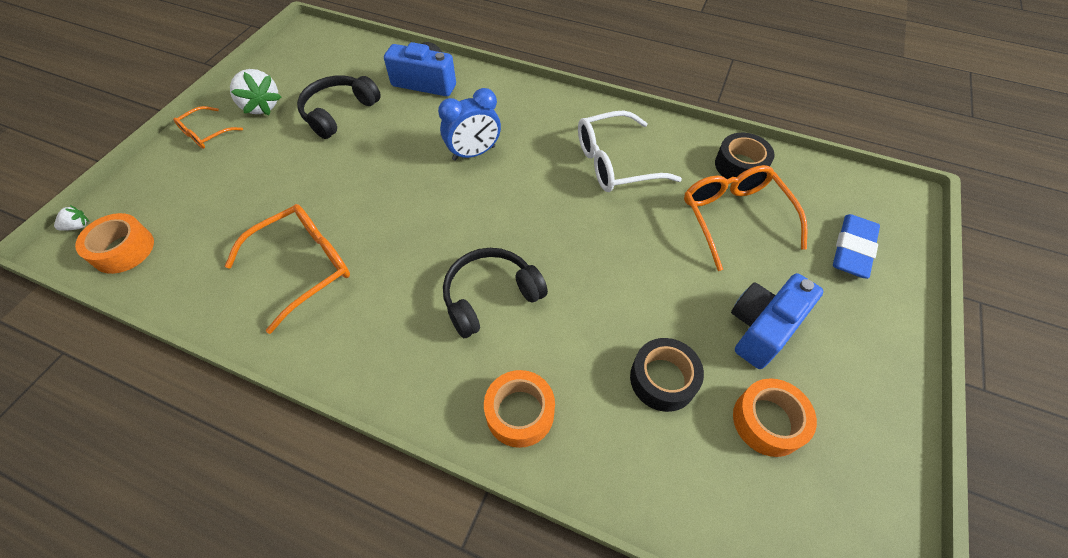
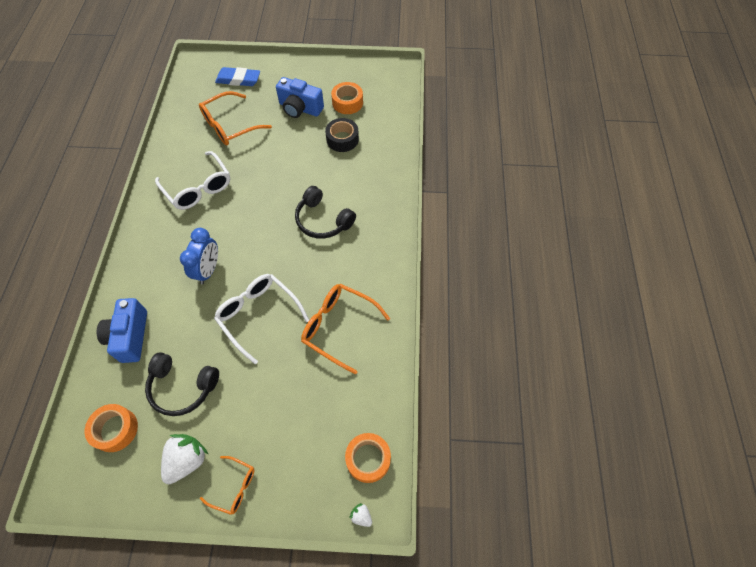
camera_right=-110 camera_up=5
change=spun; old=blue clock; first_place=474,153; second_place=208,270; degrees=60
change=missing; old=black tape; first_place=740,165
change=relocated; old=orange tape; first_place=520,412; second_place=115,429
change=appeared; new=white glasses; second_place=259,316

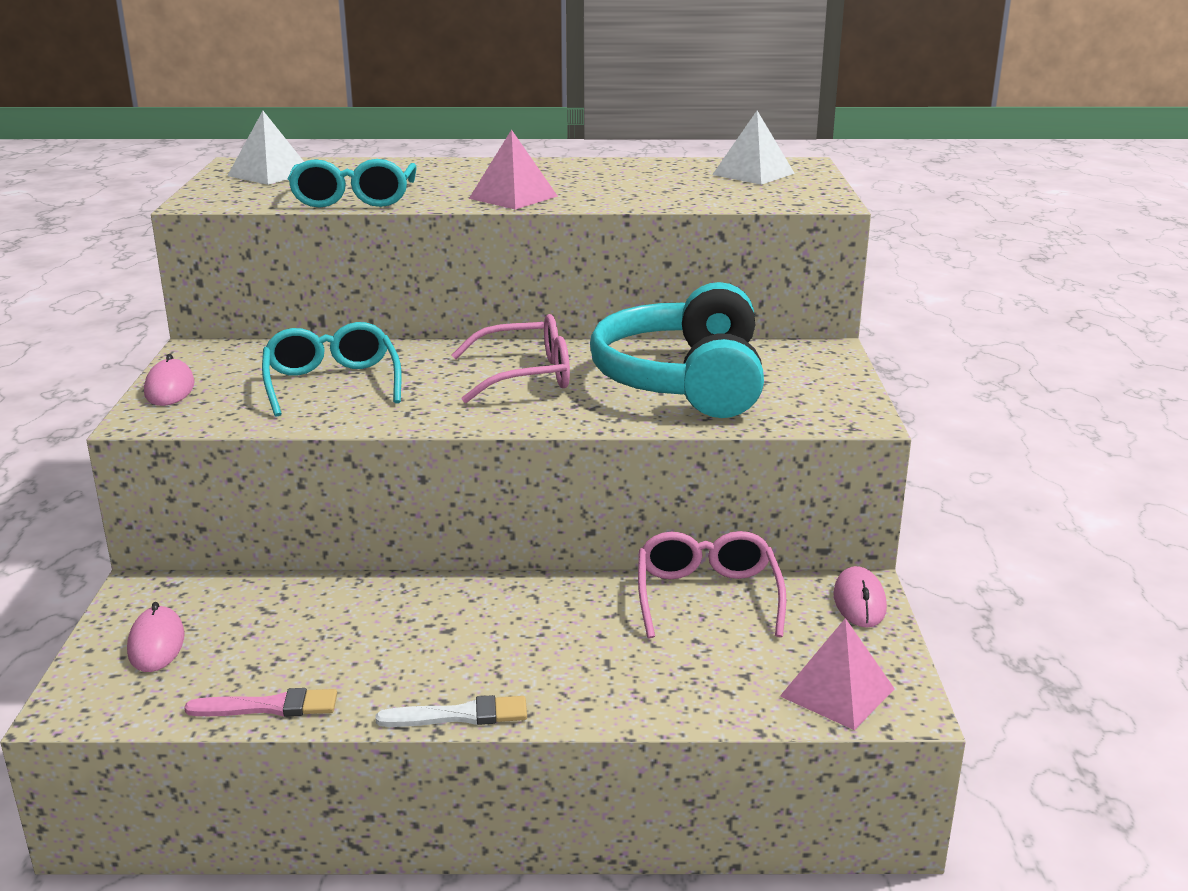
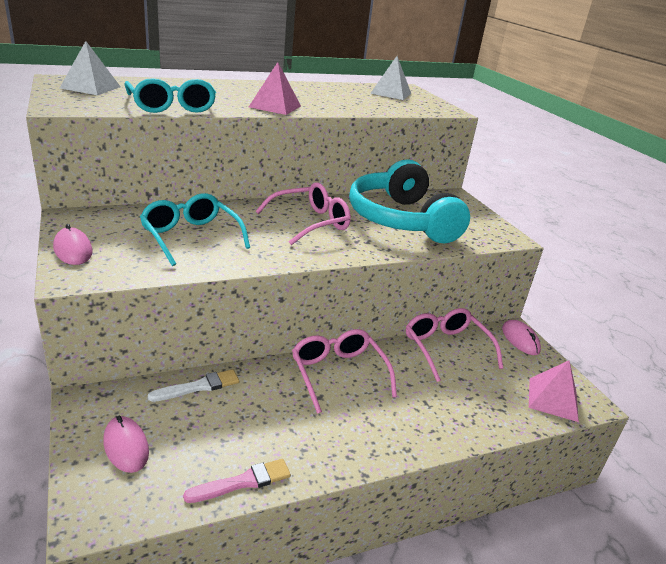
camera_right=-25 camera_up=5
change=relocated; old=white brush; first_place=460,715; second_place=198,386
change=appeared; new=pink glasses; second_place=338,373

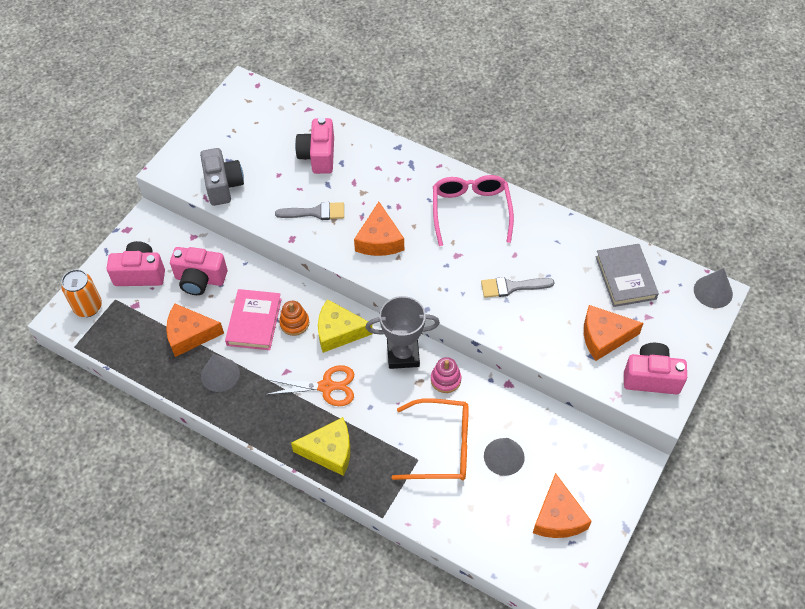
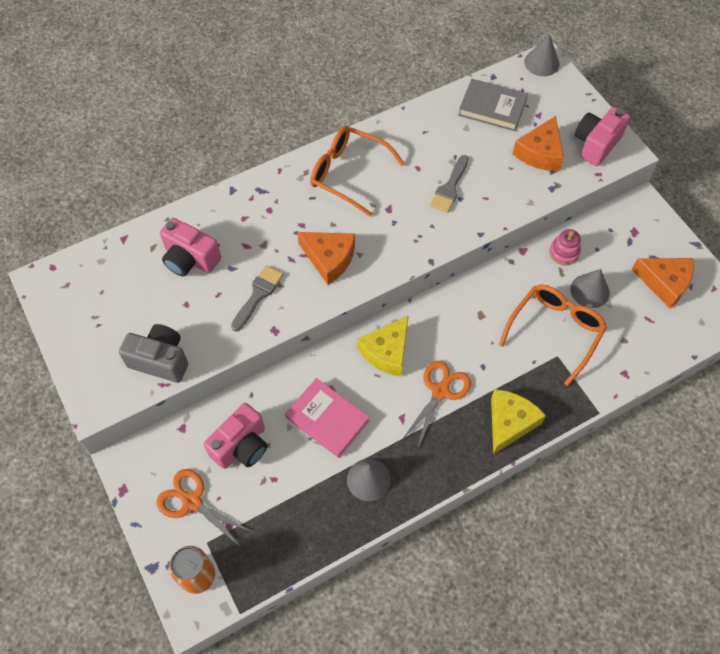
camera_right=-60 camera_up=5
change=colour; old=pink glasses; new=orange glasses; first_place=471,211; second_place=348,174
change=exchanged; old=pink camera; new=orange scissors; first_place=140,274; second_place=192,502
change=missing; old=grey trophy; first_place=403,354
change=missing; old=orange stacking toy; first_place=294,323
change=missing; old=orange cheese; first_place=190,334
change=relocated; old=pink stacking toy; first_place=445,379; second_place=564,252

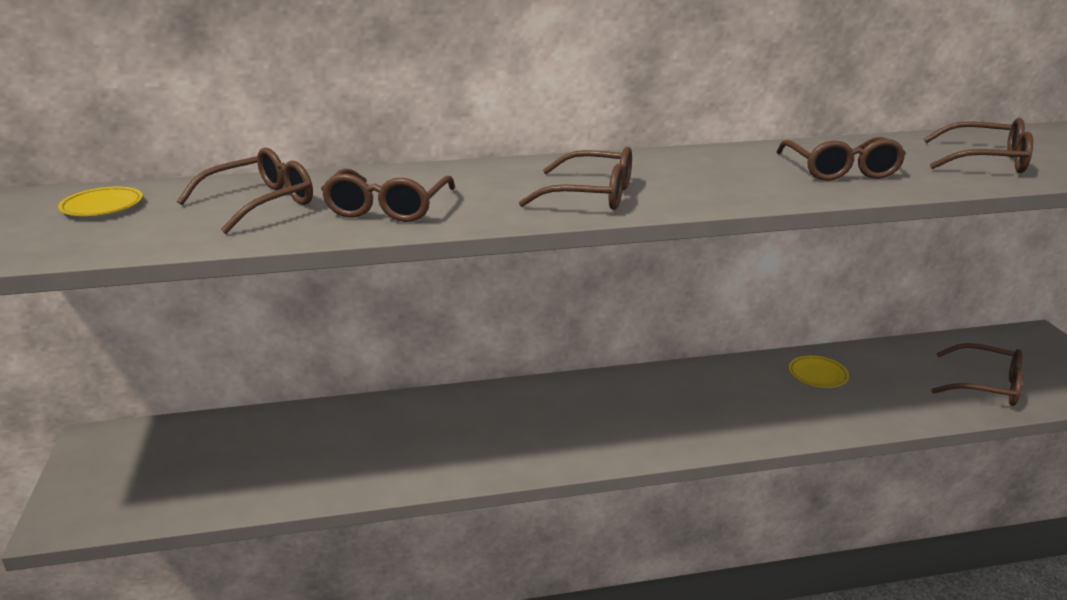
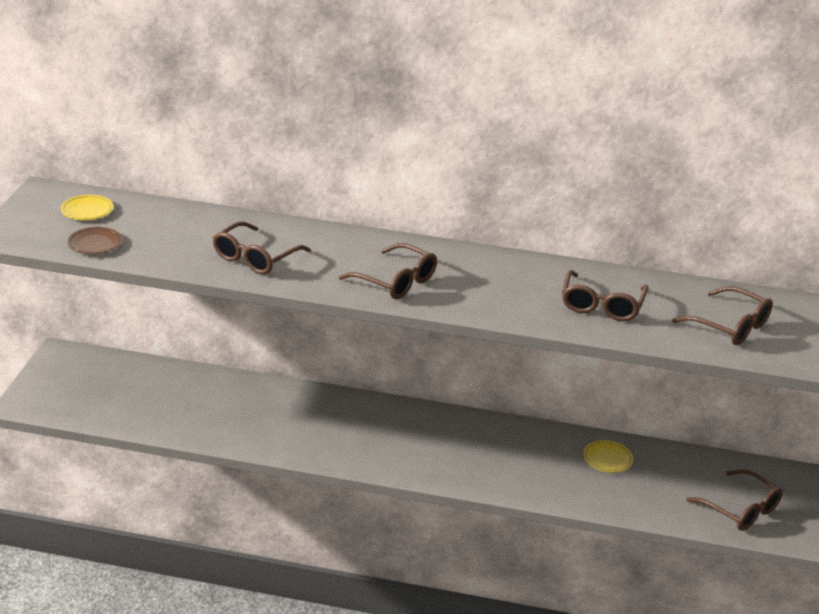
camera_right=20 camera_up=5
change=missing; old=brown glasses; first_place=260,203
change=appeared; new=brown plate; second_place=95,244

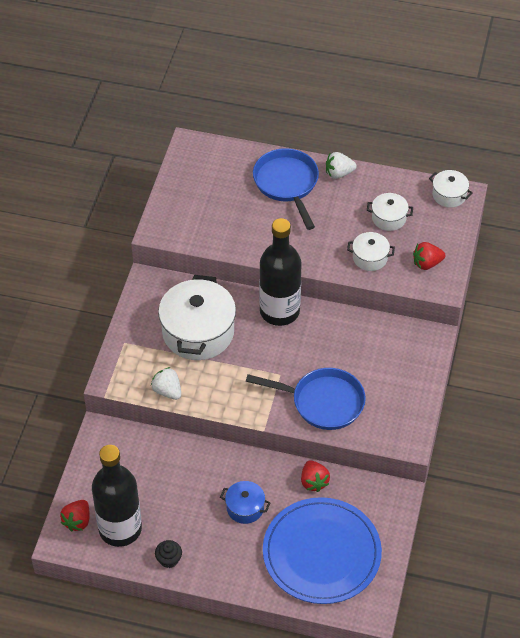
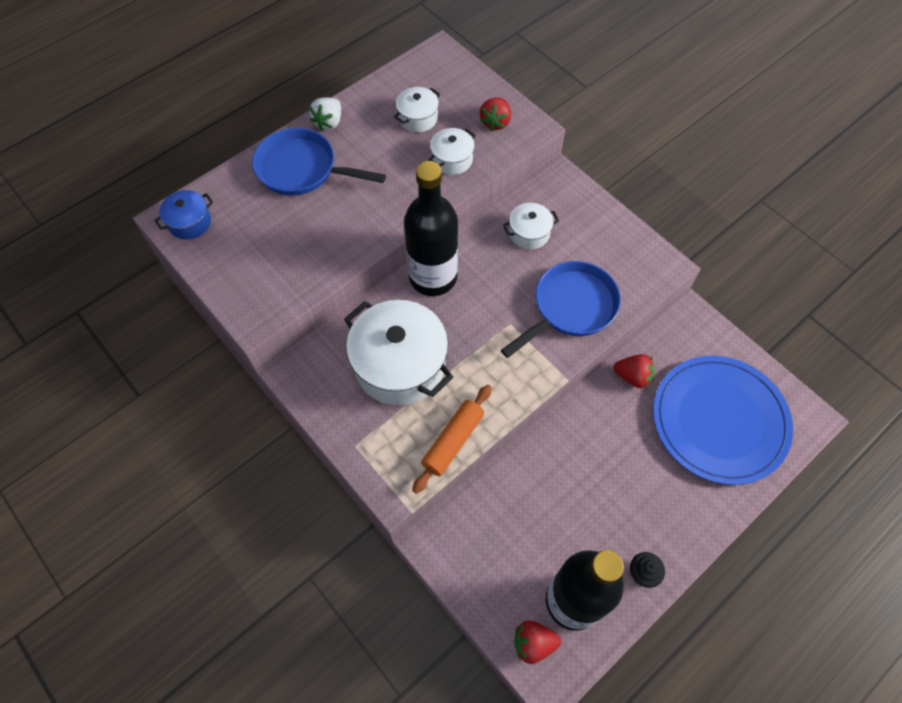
camera_right=-55 camera_up=10
change=relocated; old=white pot; first_place=449,195; second_place=529,233
change=exchanged; old=white strawberry; new=orange rolling pin; first_place=167,391; second_place=453,441
change=relocated; old=blue pot; first_place=245,508; second_place=189,222
change=spun; old=red strawberry; first_place=77,521; second_place=533,643; degrees=120

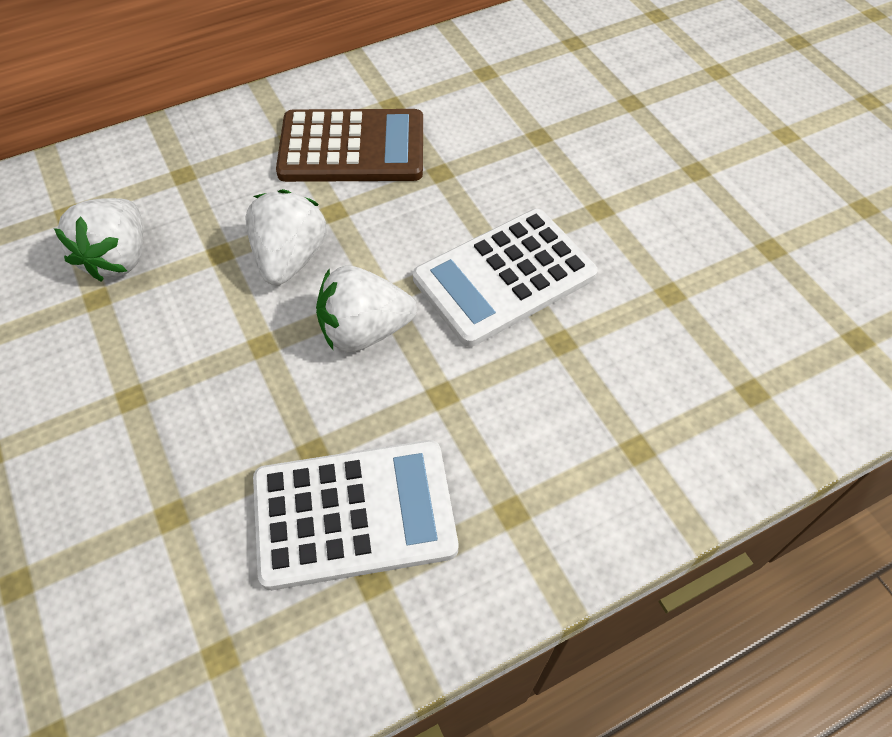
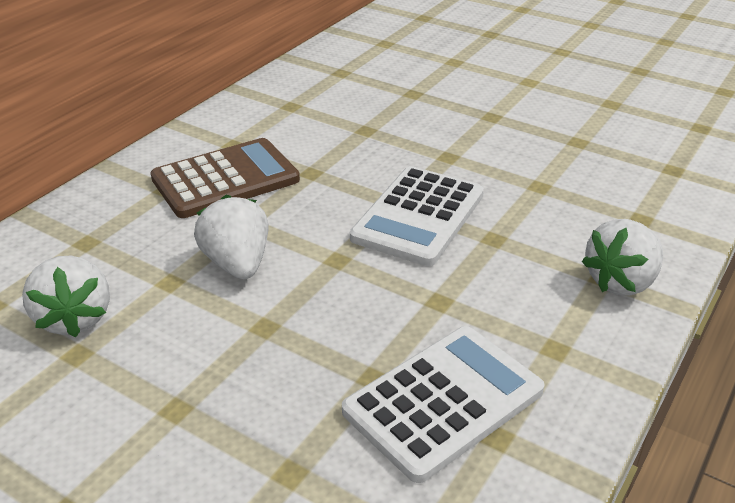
camera_right=-30 camera_up=-20
change=relocated; old=white strawberry; first_place=364,331; second_place=621,282

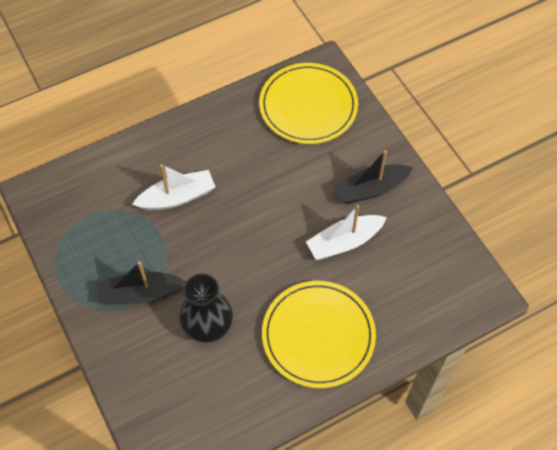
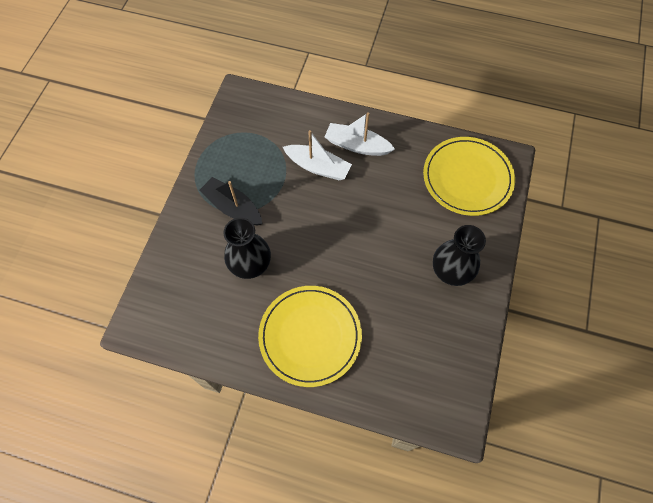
camera_right=45 camera_up=5
change=exchanged; old=black boat; new=black vase; first_place=370,189; second_place=451,271
change=relocated; old=white boat; first_place=344,242; second_place=357,145

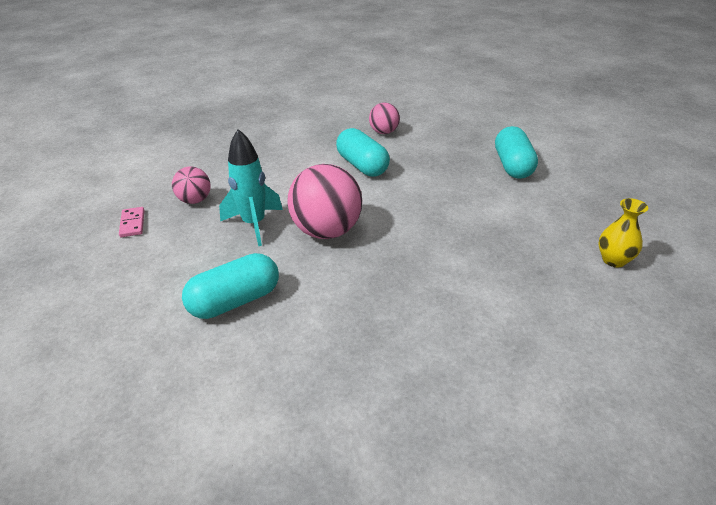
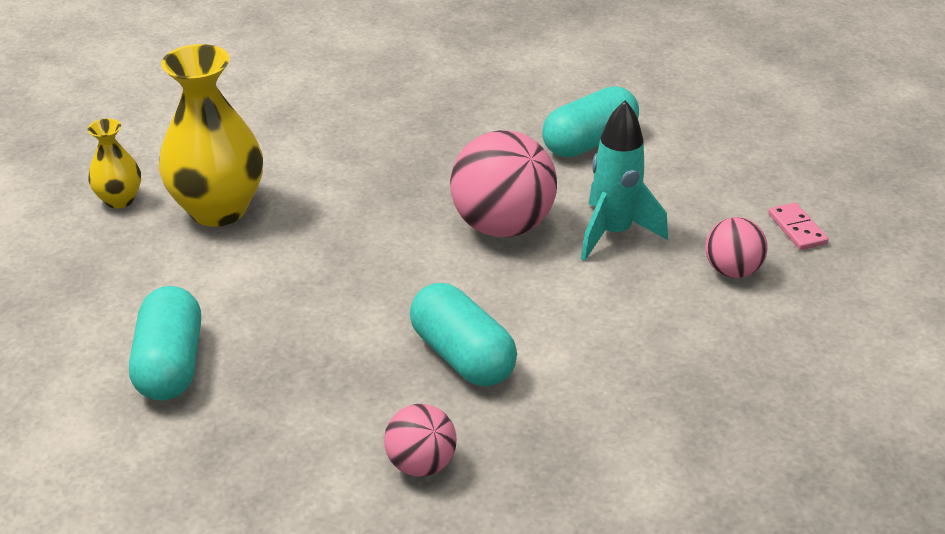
camera_right=175 camera_up=0
change=appeared; new=yellow vase; second_place=218,209

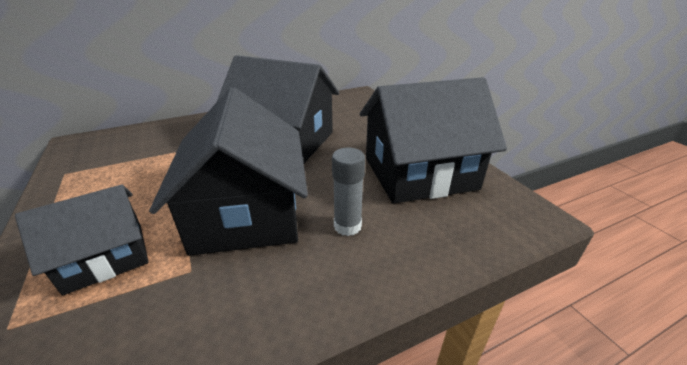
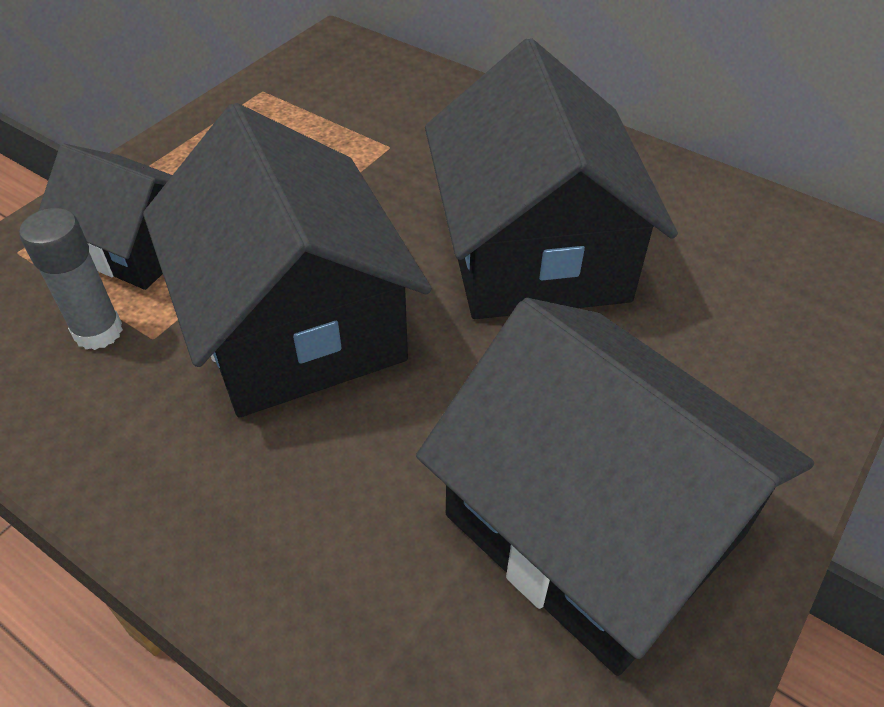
camera_right=60 camera_up=15
change=spun; old=black house; first_place=247,212; second_place=296,323; degrees=-75
change=relocated; old=grey glue stick; first_place=347,226; second_place=98,332

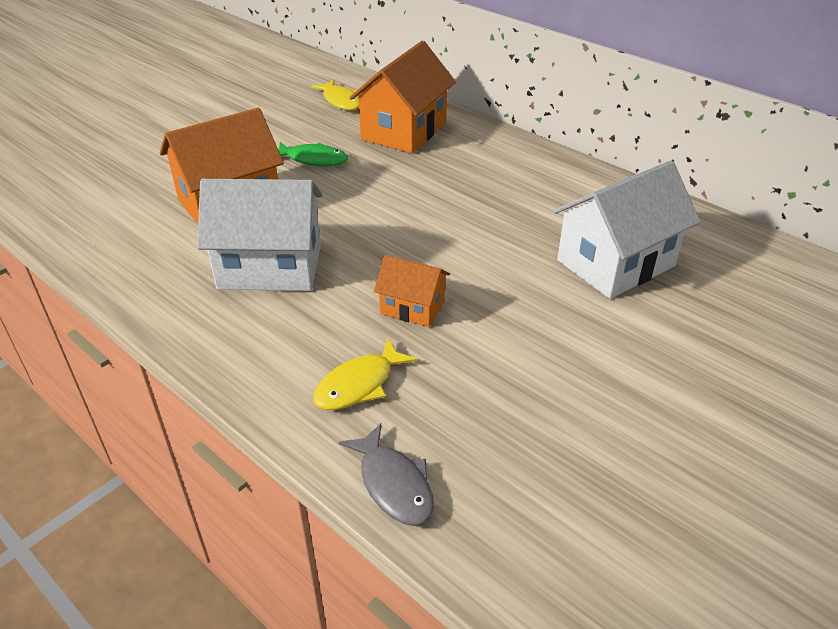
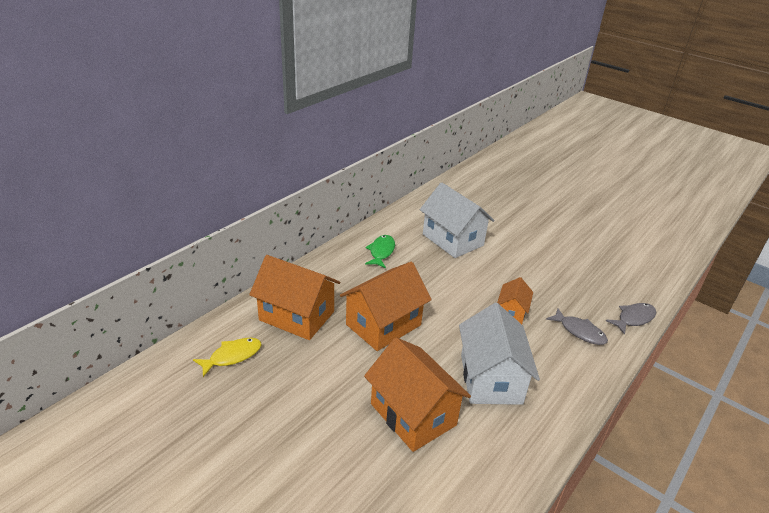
camera_right=-95 camera_up=-5
change=relocated; old=green fish; first_place=313,160; second_place=381,252
change=colour; old=yellow fish; new=grey fish; first_place=359,384; second_place=579,331
change=appeared; new=orange house; second_place=383,325

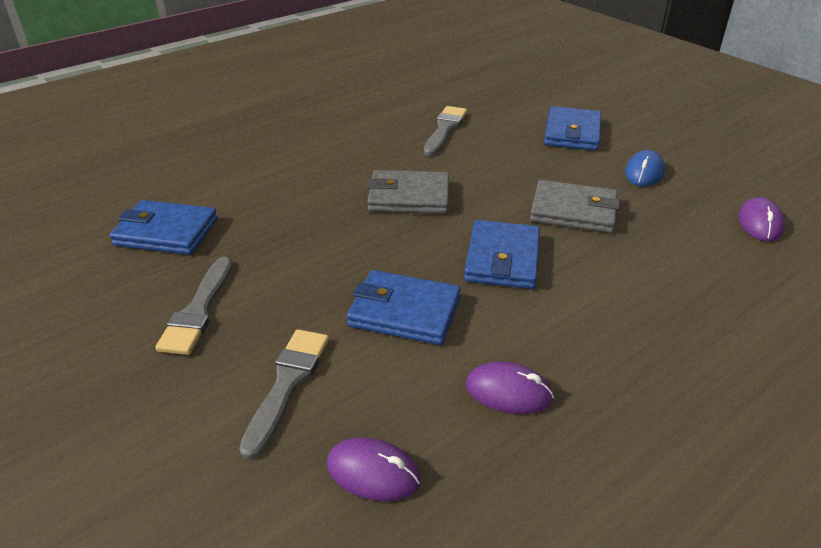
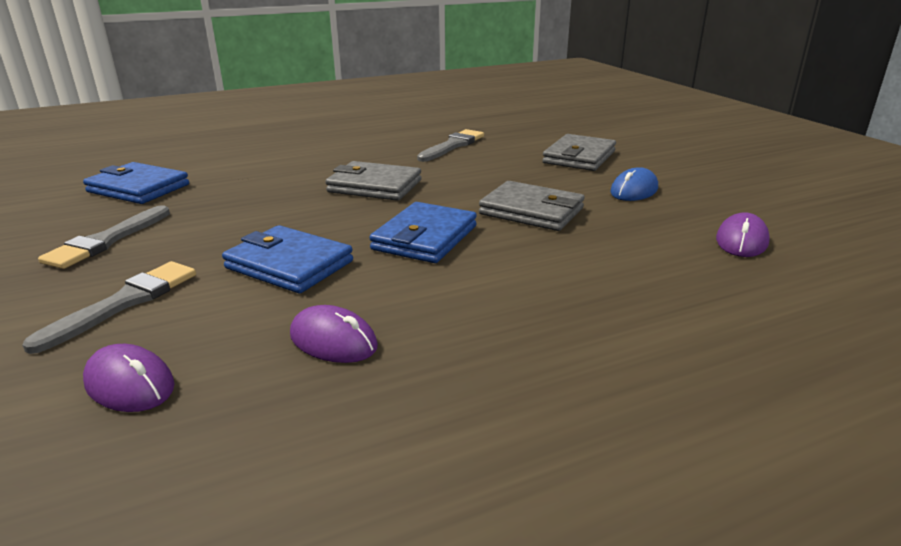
camera_right=15 camera_up=-10
change=colour; old=blue wallet; new=grey wallet; first_place=572,133; second_place=579,157

